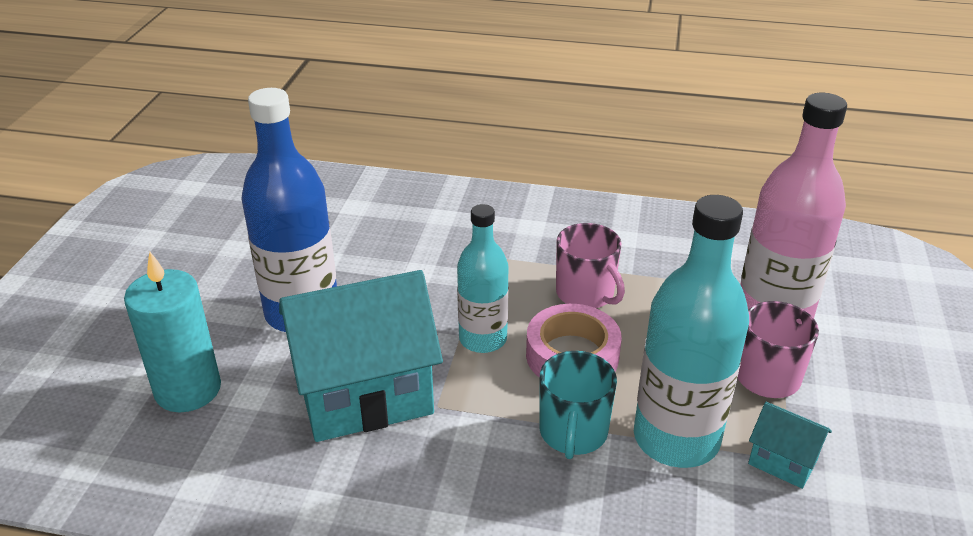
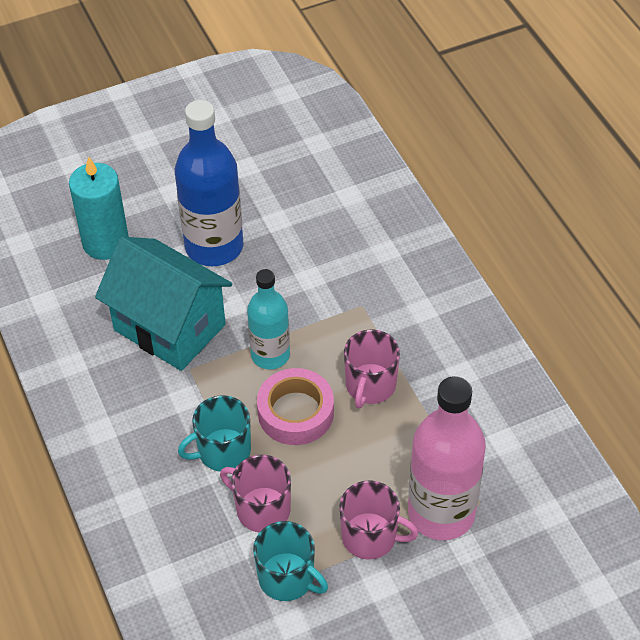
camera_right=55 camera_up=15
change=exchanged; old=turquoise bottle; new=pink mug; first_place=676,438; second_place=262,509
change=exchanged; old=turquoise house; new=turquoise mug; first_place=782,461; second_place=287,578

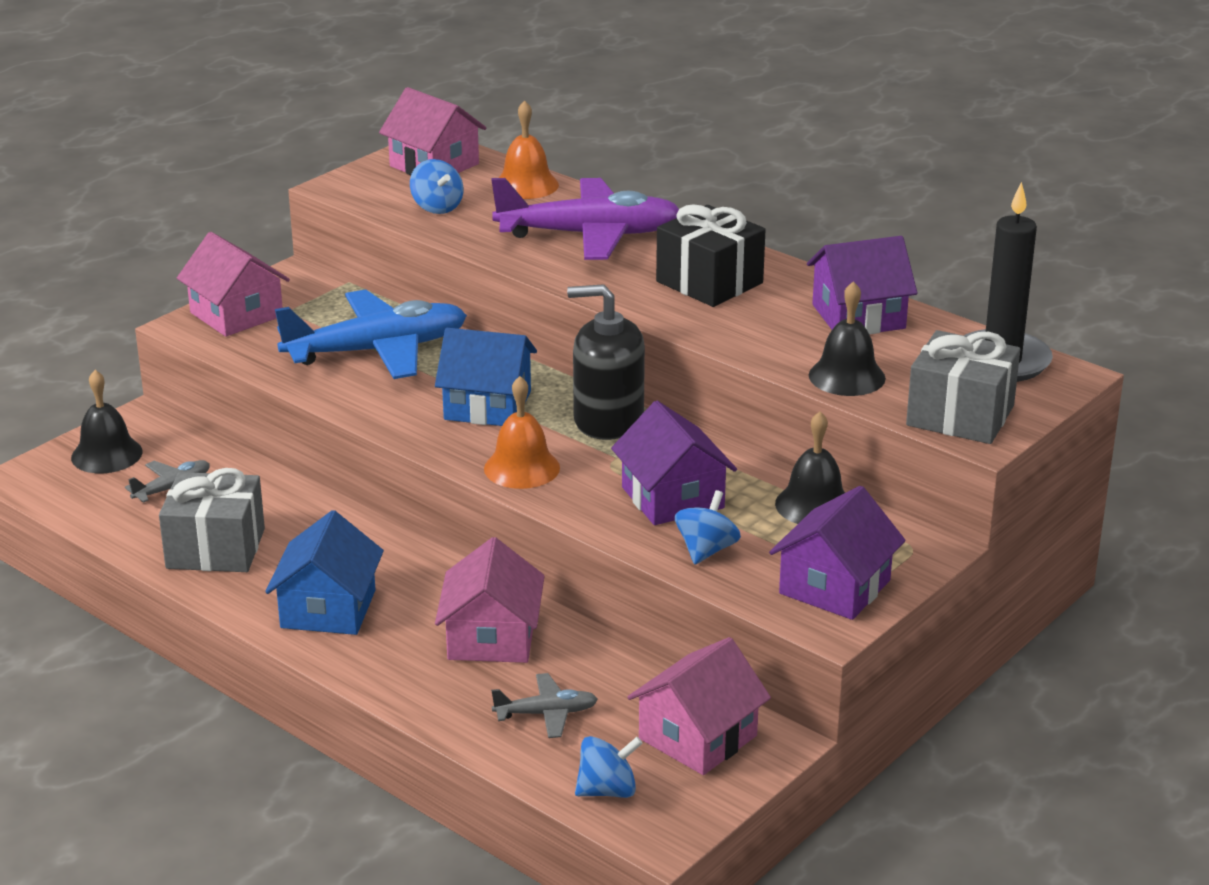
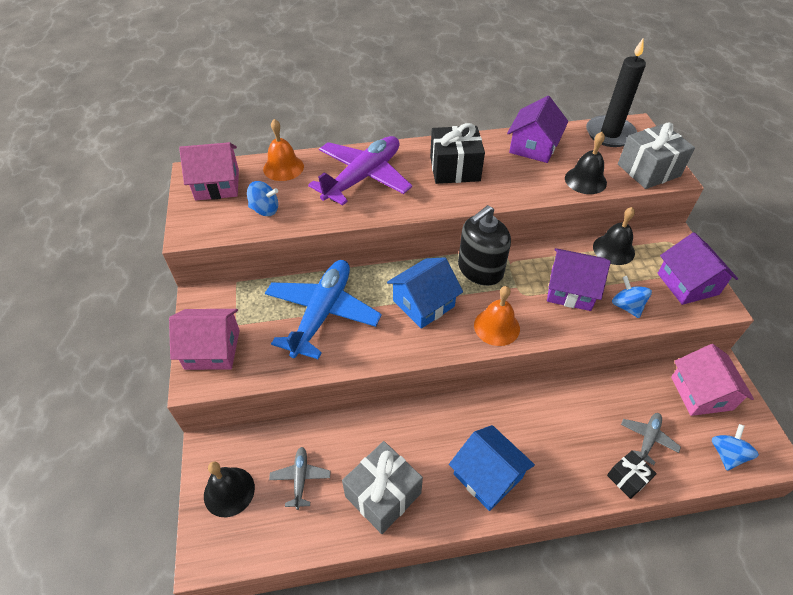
camera_right=-50 camera_up=20
change=missing; old=pink house; first_place=491,638
change=appeared; new=black gift; second_place=627,478

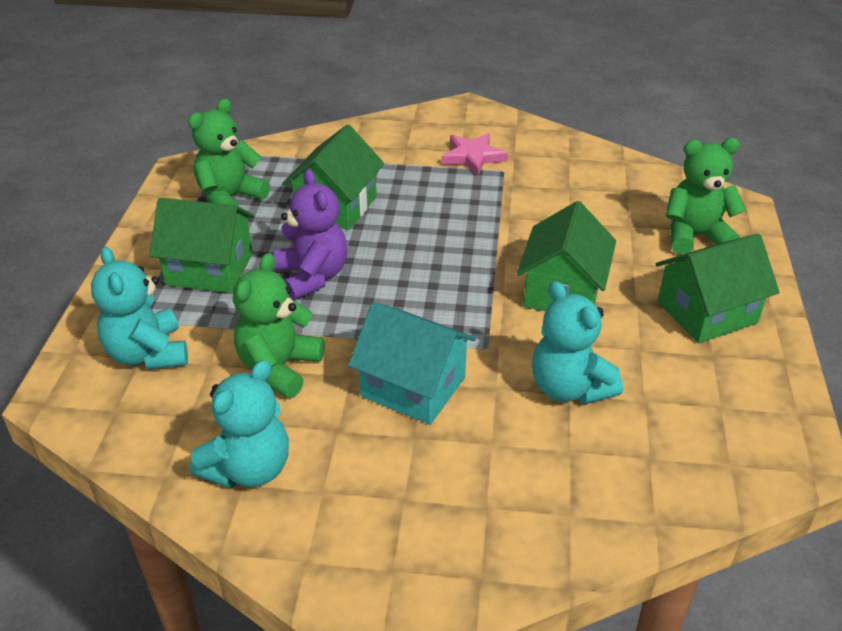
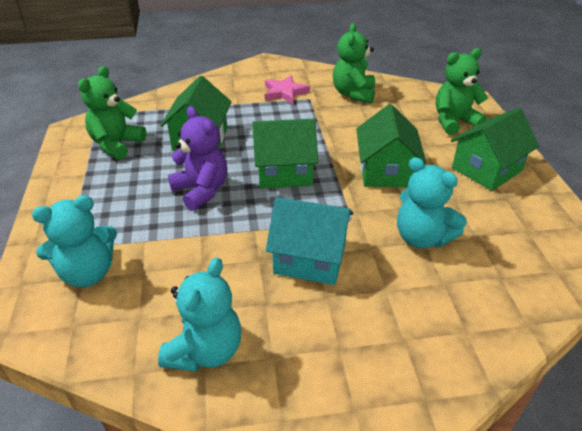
camera_right=-15 camera_up=0
change=relocated; old=green house; first_place=210,269; second_place=284,172
change=spun; old=turquoise teddy bear; first_place=148,354; second_place=88,273; degrees=-75
change=relocated; old=green teddy bear; first_place=279,367; second_place=353,94

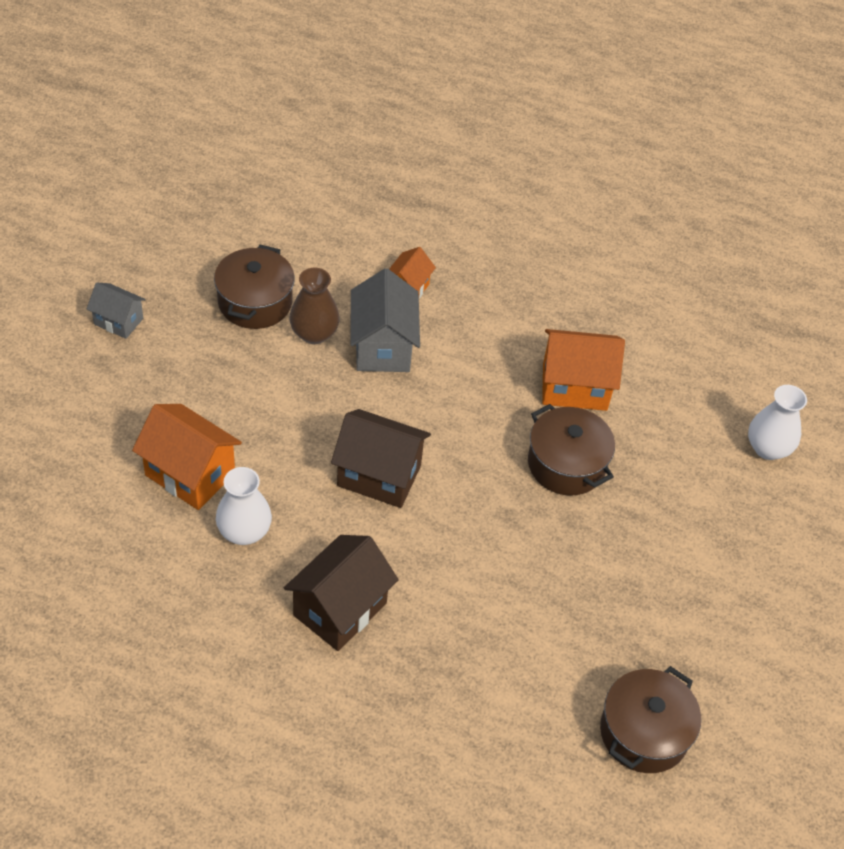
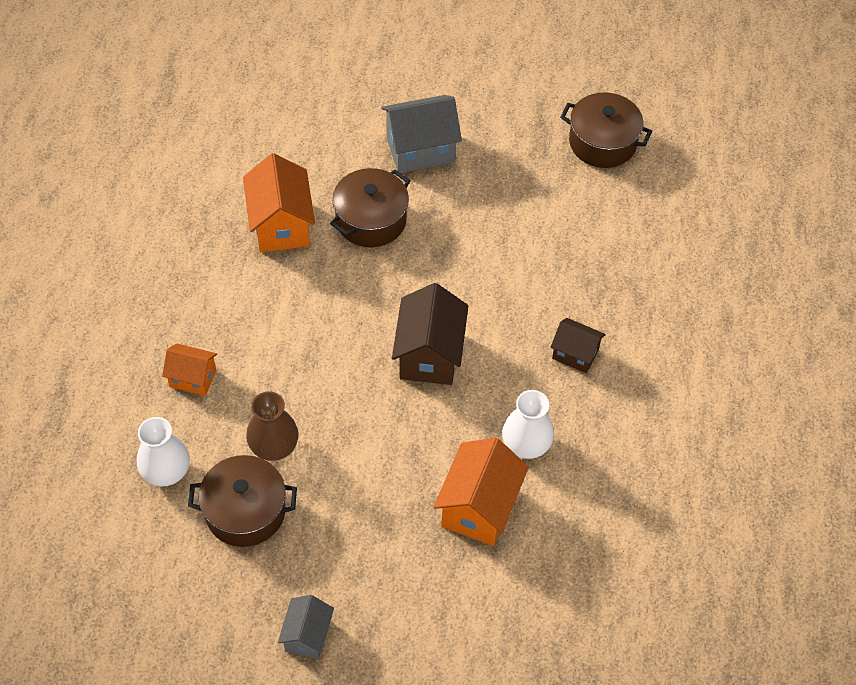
camera_right=-100 camera_up=5
change=relocated; old=grey house; first_place=382,347; second_place=420,150
change=relocated; old=white vase; first_place=767,448; second_place=166,472
change=size; old=brown house; first_place=340,609; second_place=575,354; factor=0.59

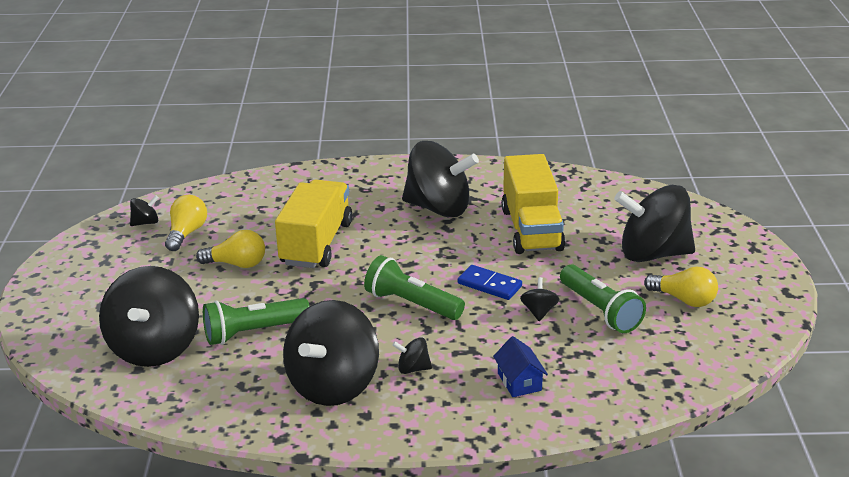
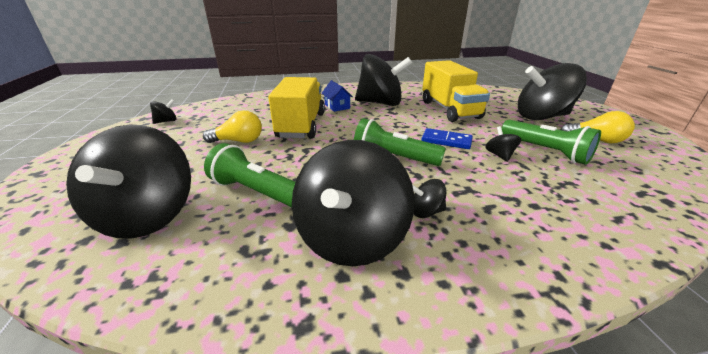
camera_right=-10 camera_up=0
change=missing; old=yellow light bulb; first_place=186,233
change=spun; old=green flashlight; first_place=253,332; second_place=256,191; degrees=60
change=relocated; old=blue house; first_place=519,382; second_place=337,106

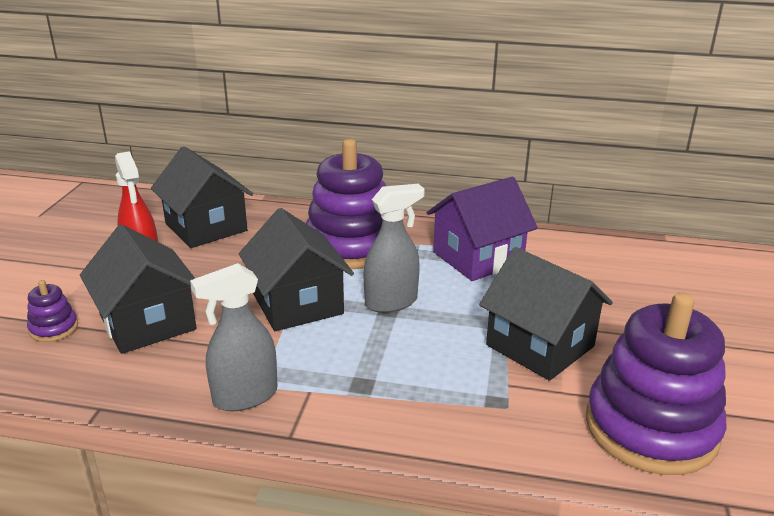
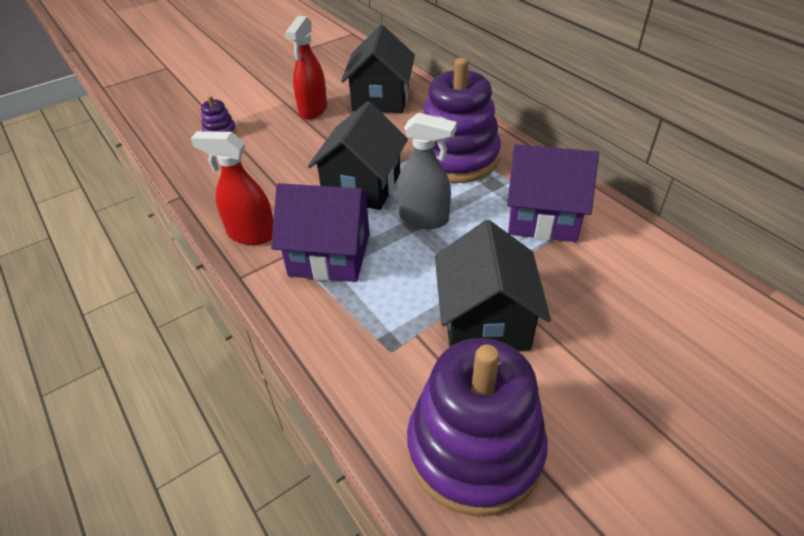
camera_right=45 camera_up=15
change=missing; old=black house; first_place=148,323
change=colour; old=grey spray bottle; new=red spray bottle; first_place=244,396; second_place=251,234
change=appeared; new=purple house; second_place=330,254

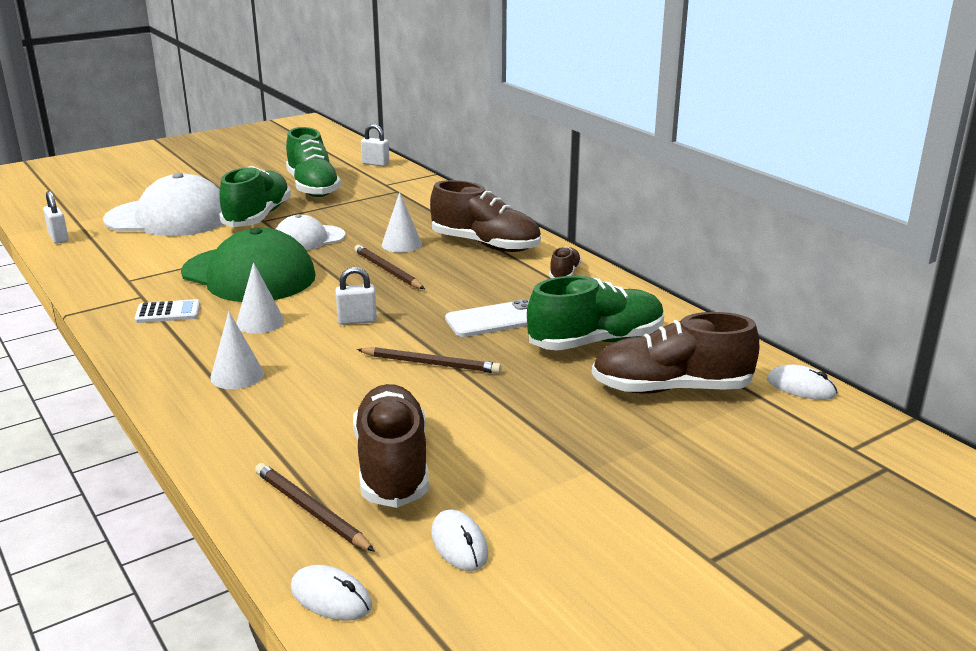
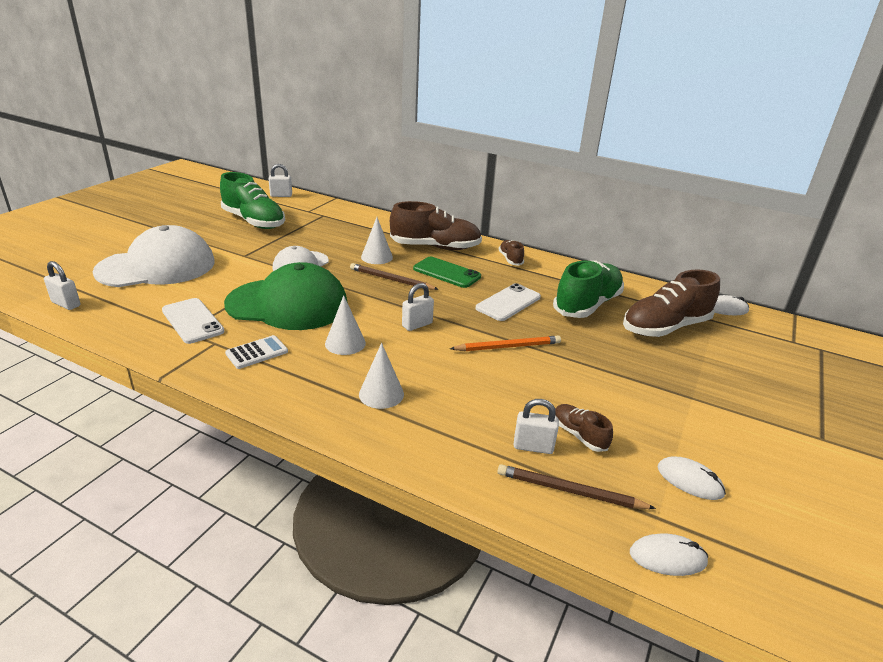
camera_right=-30 camera_up=5
change=missing; old=green shoe; first_place=258,217
change=colour; old=brown pencil; new=orange pencil; first_place=431,363; second_place=508,346
change=size; old=brown shoe; first_place=392,466; second_place=579,435; factor=0.49
change=appeared; new=green phone; second_place=446,273
change=appeared; new=white phone; second_place=192,321
change=appeared; new=white padlock; second_place=533,447

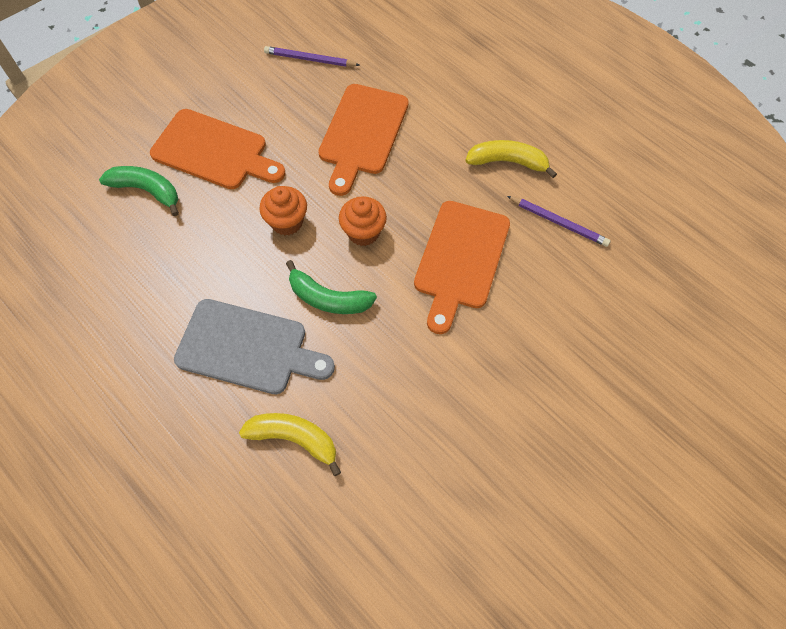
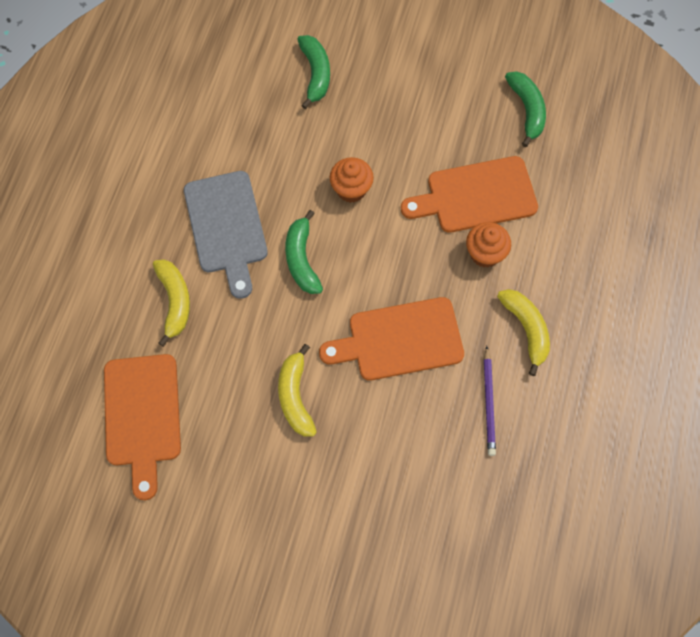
camera_right=60 camera_up=5
change=exchanged; old=purple pencil; new=green banana; first_place=310,59; second_place=527,110
change=relocated; old=orange cutting board; first_place=214,151; second_place=142,416
change=relocated; old=orange cupcake; first_place=363,232; second_place=485,254
change=appeared; new=yellow banana; second_place=295,396

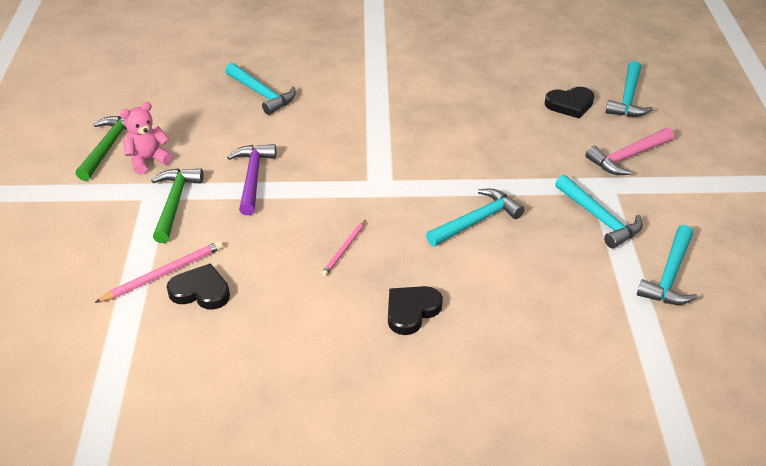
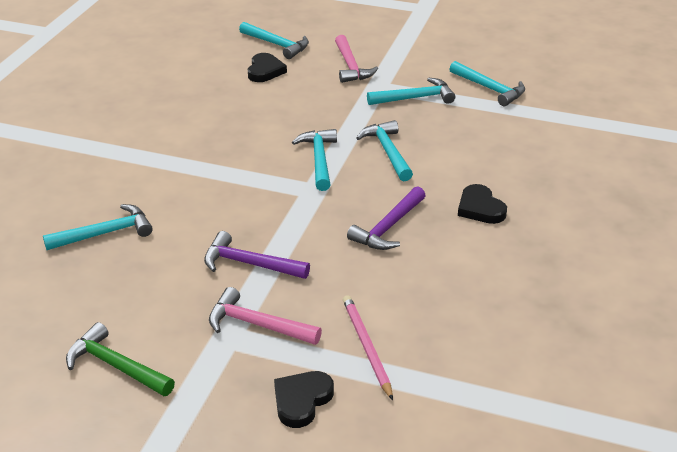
camera_right=-70 camera_up=-5
change=missing; old=pink teddy bear; first_place=148,160
change=colour; old=green hammer; new=pink hammer; first_place=174,203; second_place=257,325
change=exchanged; old=pink pencil; new=purple hammer; first_place=344,249; second_place=388,227
change=relocated; old=black heart; first_place=200,291; second_place=301,400
change=appeared; new=turquoise hammer; second_place=319,159

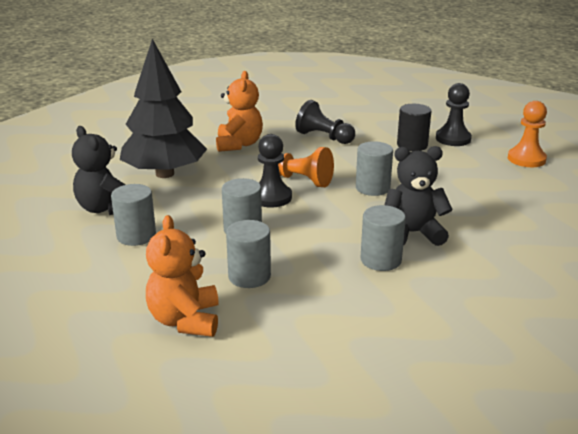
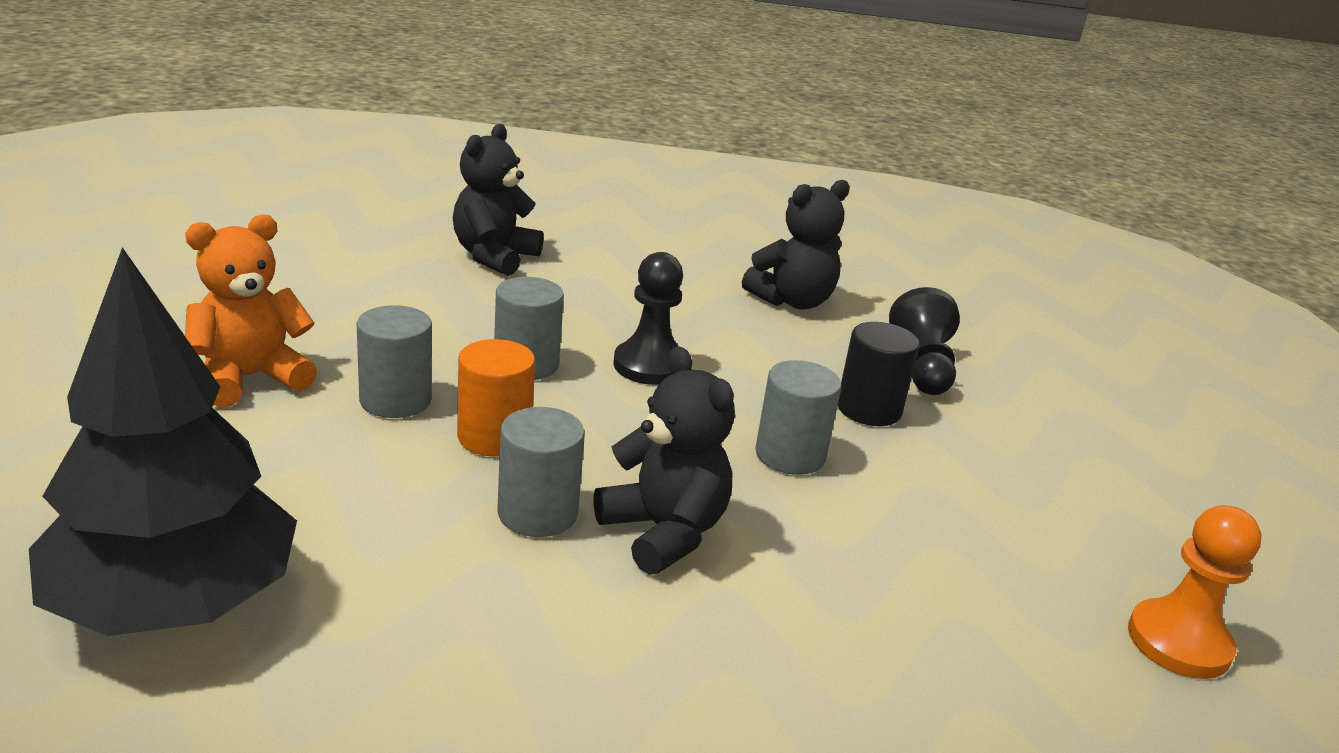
camera_right=55 camera_up=0
change=relocated; old=black tree; first_place=165,174; second_place=175,603
change=colour; old=orange teddy bear; new=black teddy bear; first_place=239,144; second_place=792,301
change=missing; old=black pawn; first_place=453,139
change=relocated; old=black cylinder; first_place=412,145; second_place=869,409
change=missing; old=orange pawn; first_place=301,180
change=missing; old=grey cylinder; first_place=136,236
change=appeared; new=orange cylinder; second_place=494,437

